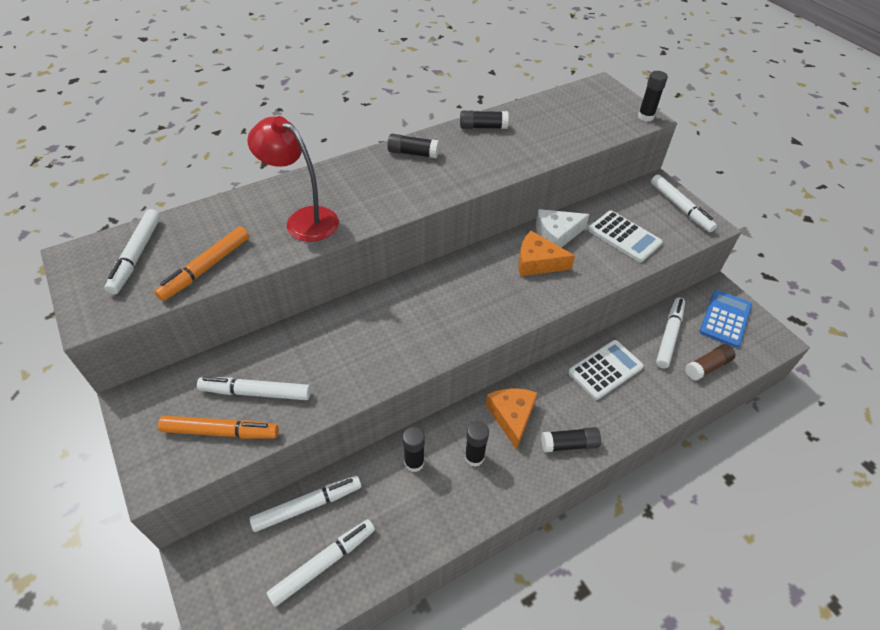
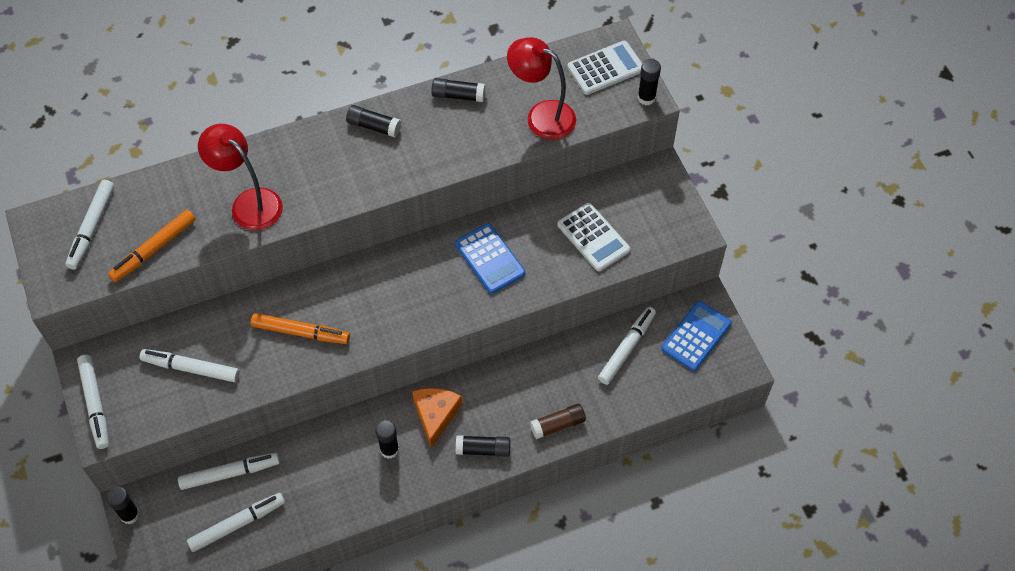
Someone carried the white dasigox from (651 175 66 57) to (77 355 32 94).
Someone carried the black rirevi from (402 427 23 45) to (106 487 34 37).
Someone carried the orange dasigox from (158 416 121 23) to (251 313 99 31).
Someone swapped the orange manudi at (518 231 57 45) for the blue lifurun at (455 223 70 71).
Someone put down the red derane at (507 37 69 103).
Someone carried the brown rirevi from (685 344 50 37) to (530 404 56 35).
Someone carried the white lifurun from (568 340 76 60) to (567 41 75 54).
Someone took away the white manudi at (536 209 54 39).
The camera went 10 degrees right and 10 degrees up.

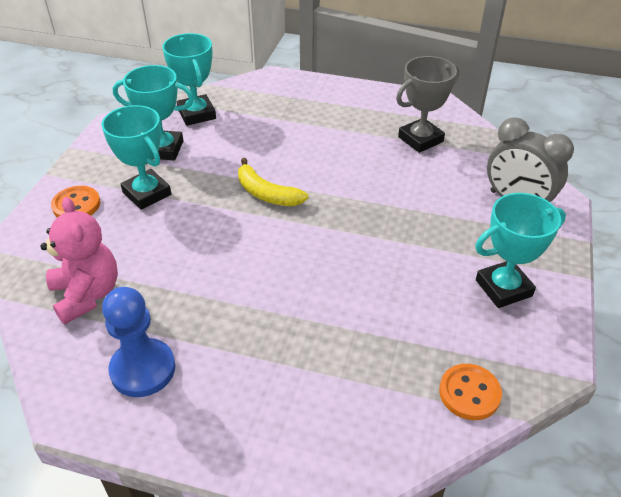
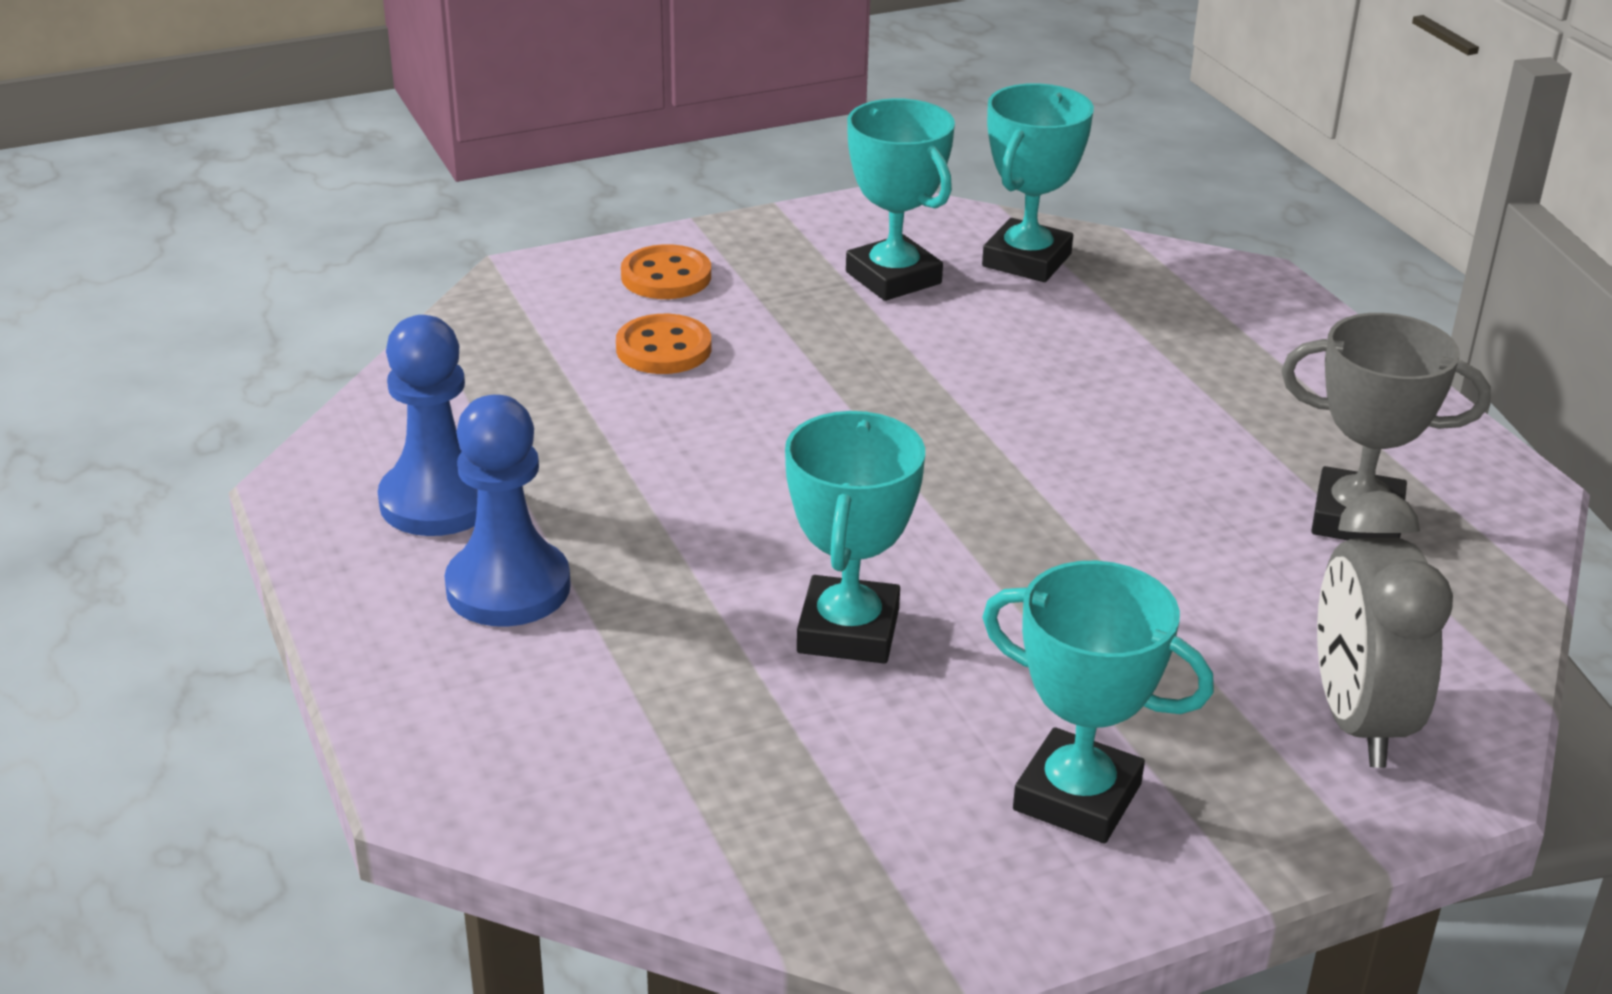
Someone put down the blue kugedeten at (444 395 127 232).
Someone carried the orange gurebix from (439 364 63 56) to (616 314 95 60).
Someone carried the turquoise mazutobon from (101 105 70 105) to (785 411 140 253).
Someone took away the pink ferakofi at (40 197 78 128).
Someone took away the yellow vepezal at (238 158 70 48).
The camera went 50 degrees right and 10 degrees down.

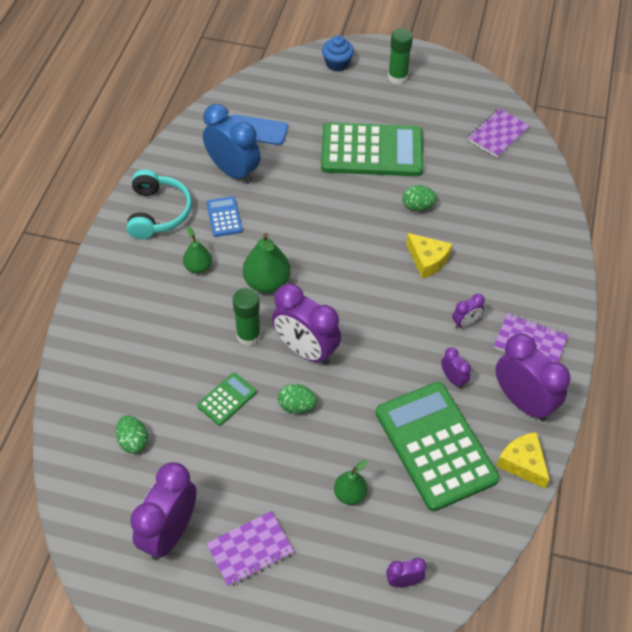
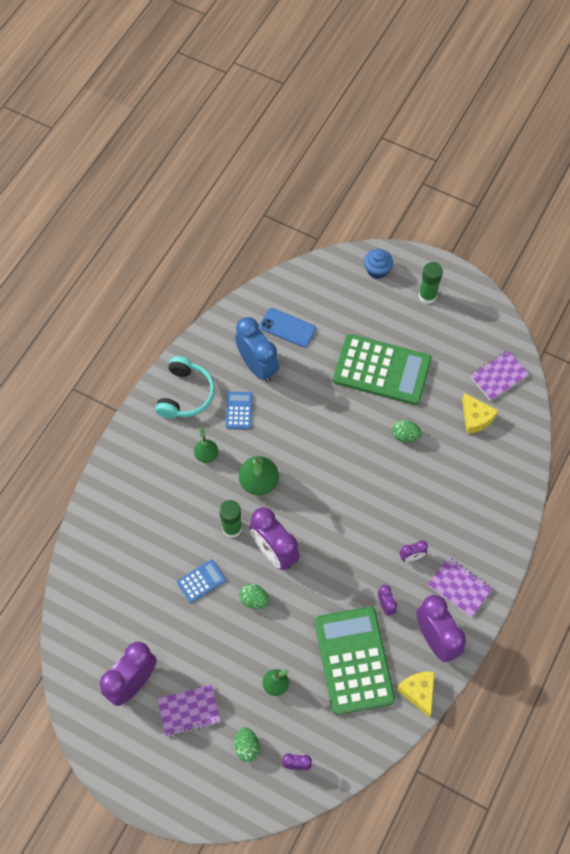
Someone repainted the green lifurun at (197 373 59 53), which became the blue lifurun at (177 559 49 44).
Someone carried the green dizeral from (116 415 32 39) to (234 727 26 35).
Someone carried the yellow manudi from (406 233 46 46) to (462 393 36 41).
The camera went 15 degrees right and 10 degrees up.

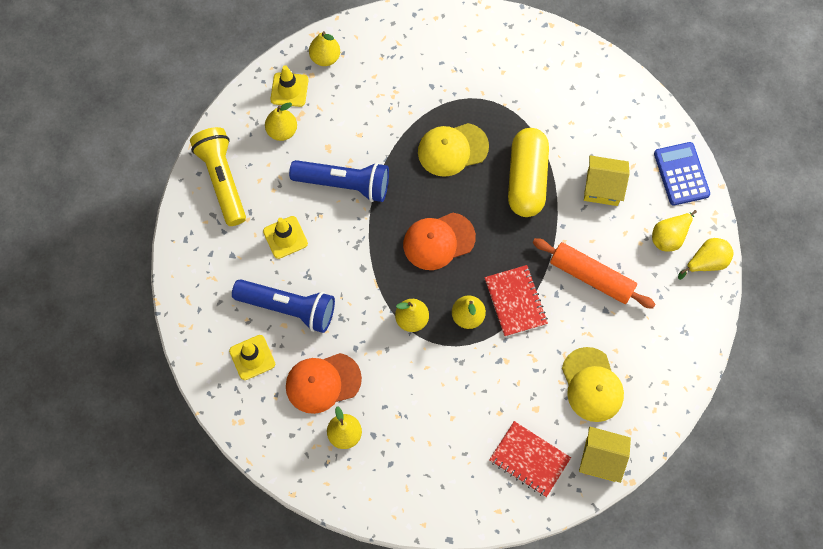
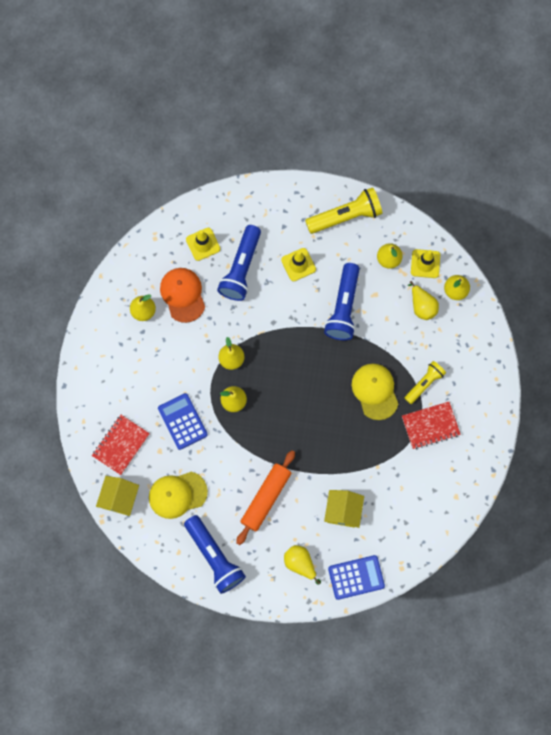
Someone put down the blue lifurun at (158 393 50 57).
Someone put down the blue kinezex at (184 515 62 79).
Someone carried the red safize from (484 265 64 72) to (402 402 59 47).
Someone put down the yellow kinezex at (404 361 42 43).
Someone carried the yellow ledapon from (678 238 55 42) to (408 281 31 39).
Someone took away the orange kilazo at (403 213 73 57).
Someone took away the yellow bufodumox at (508 128 41 89).
The camera went 90 degrees right and 5 degrees up.

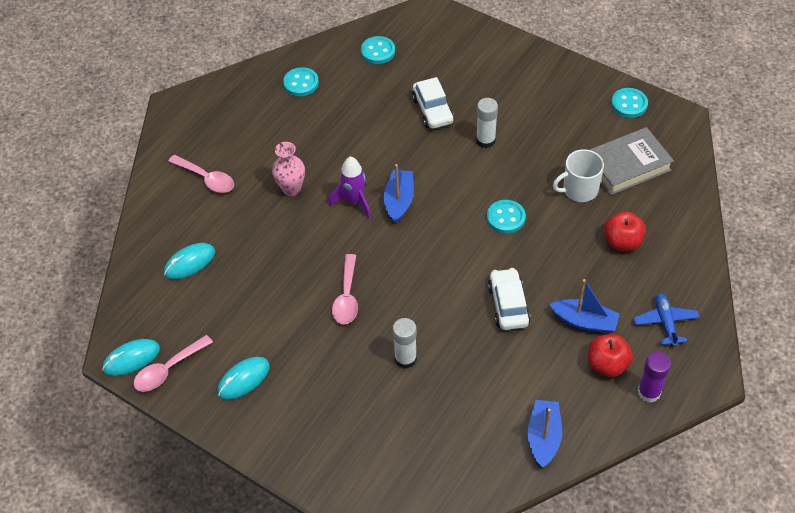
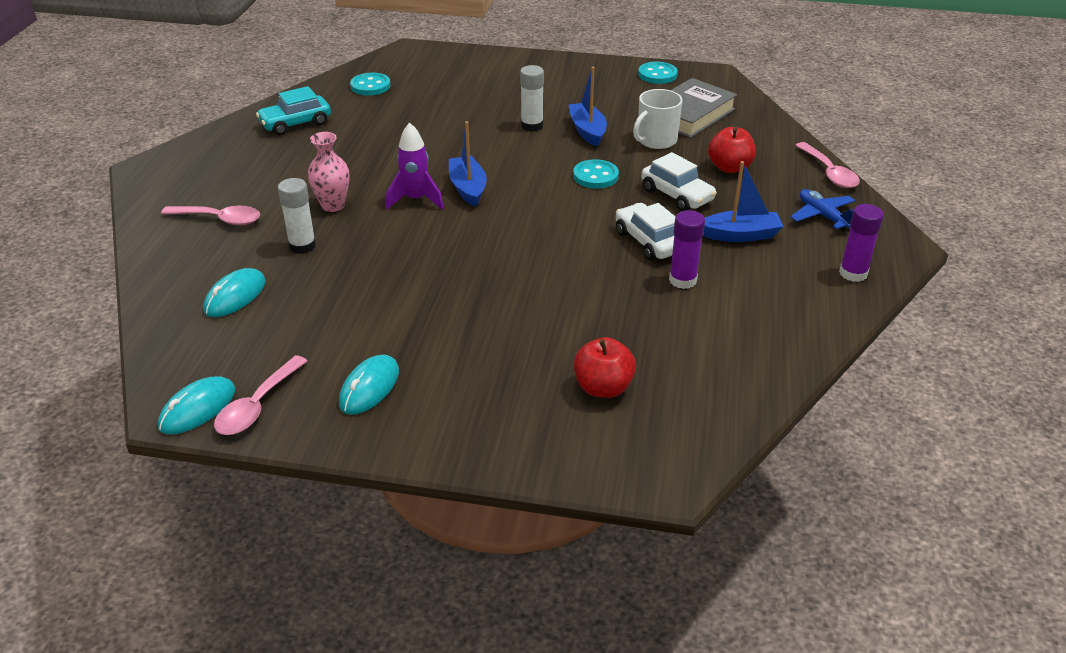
Someone swapped the turquoise gurebix at (283 67 36 29) for the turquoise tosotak at (256 86 75 49).
Someone carried the white rirevi from (393 318 24 51) to (278 178 38 76).
Someone carried the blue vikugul from (528 400 34 68) to (569 67 38 80).
Someone carried the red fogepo from (588 334 45 43) to (574 337 62 61).
Someone carried the white tosotak from (412 77 42 52) to (641 152 76 59).
Someone put down the purple rirevi at (669 210 36 79).
Someone carried the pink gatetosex from (332 254 26 71) to (795 142 65 46).
The camera went 25 degrees left and 15 degrees down.

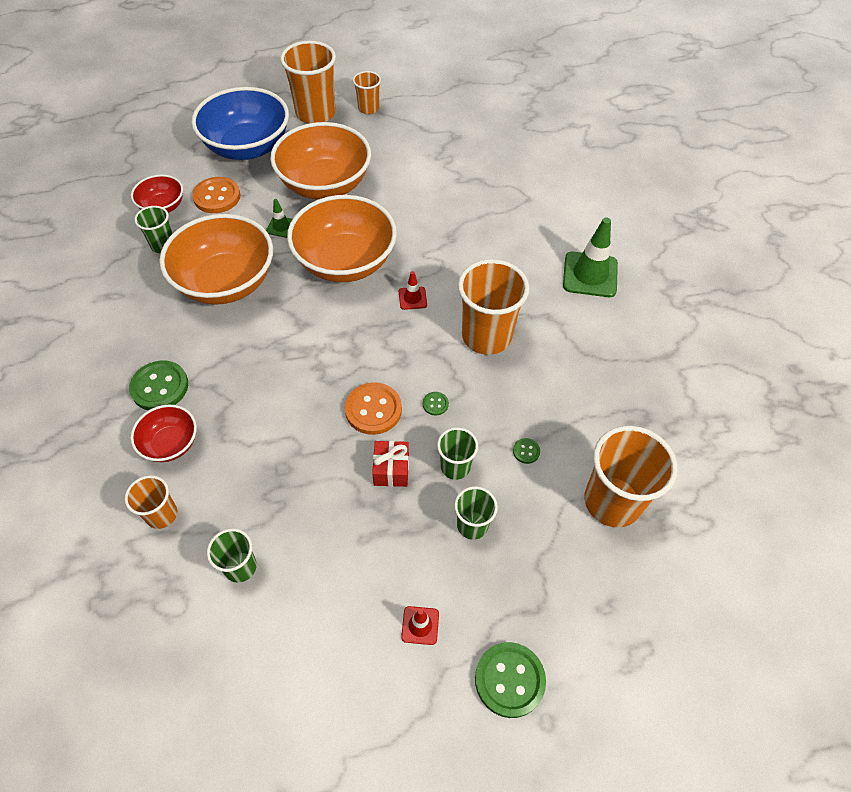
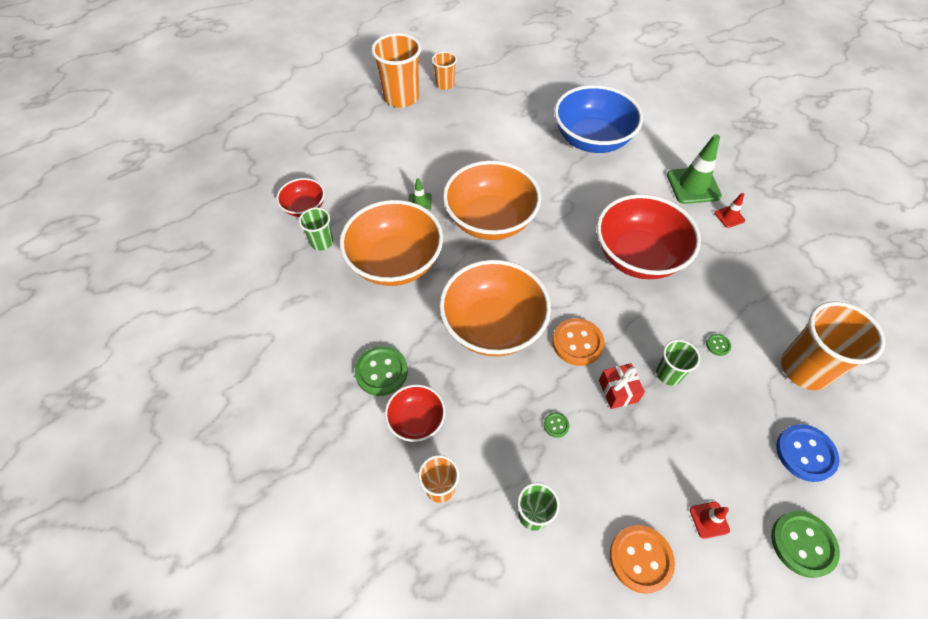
Someone carried the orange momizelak from (270 122 101 77) to (439 260 112 96).
Someone carried the green gurebix from (423 392 26 24) to (544 412 25 26).
Someone carried the blue momizelak from (192 87 97 73) to (554 85 89 68).
Someone swapped the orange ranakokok at (458 259 71 96) for the red momizelak at (597 194 104 85).
Someone carried the orange gurebix from (192 177 48 36) to (610 525 65 69).
Someone carried the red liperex from (399 271 28 39) to (714 193 31 35).
Someone put down the blue gurebix at (776 424 63 58).
Someone took away the green ranakokok at (454 486 44 54).
The camera went 15 degrees left and 0 degrees up.

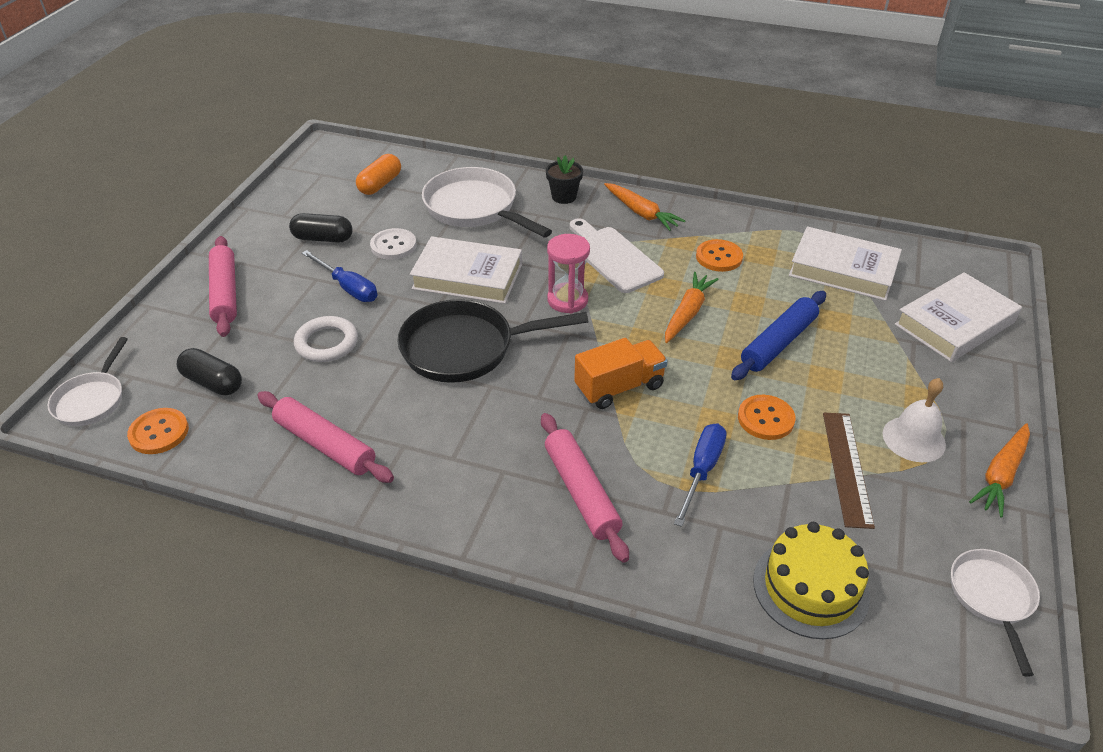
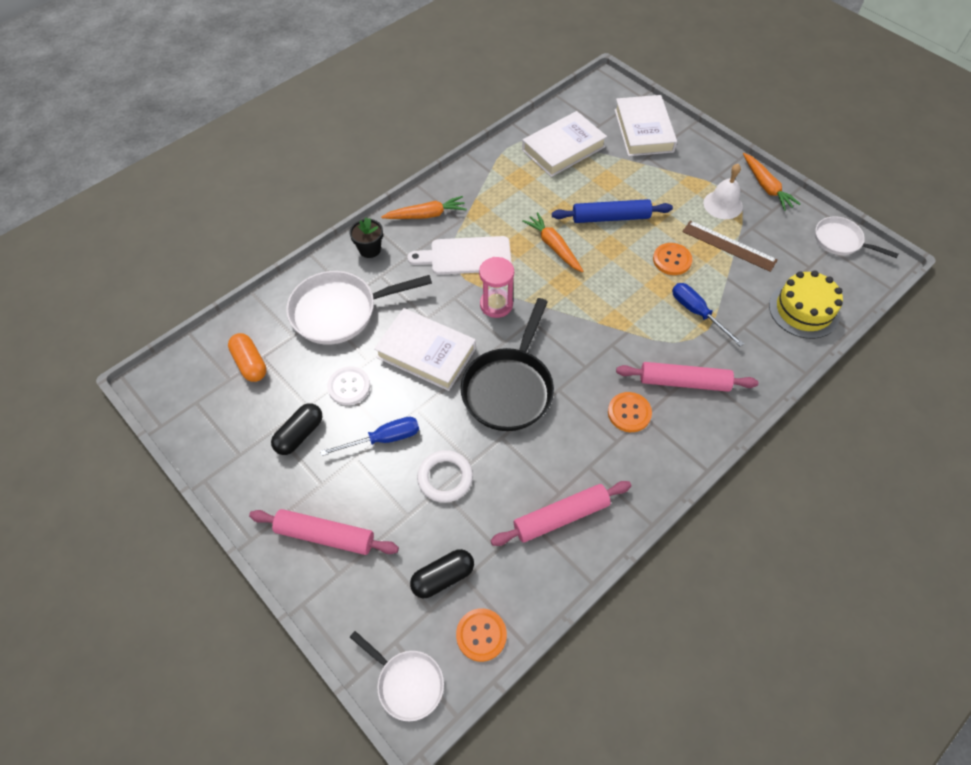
Someone rotated the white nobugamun at (410 236 112 68) by 75 degrees clockwise.
Someone rotated the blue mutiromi at (731 291 95 89) by 75 degrees counterclockwise.
Someone carried the orange gurebix from (696 239 47 33) to (608 392 44 40).
Someone took away the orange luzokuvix at (574 338 94 71).
The camera went 60 degrees left and 15 degrees up.

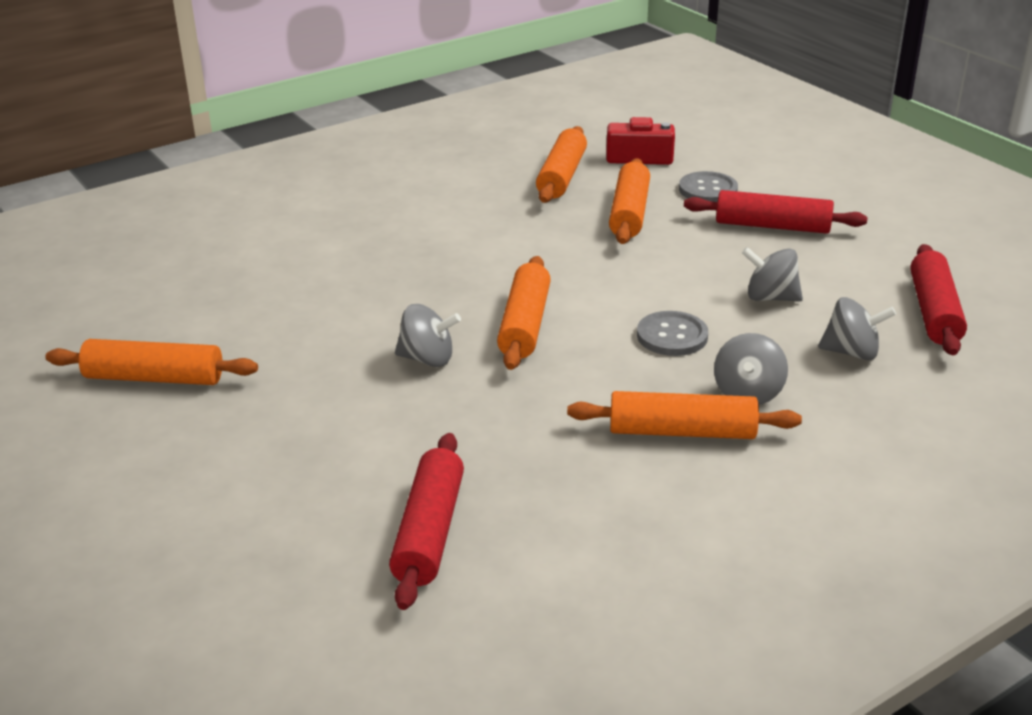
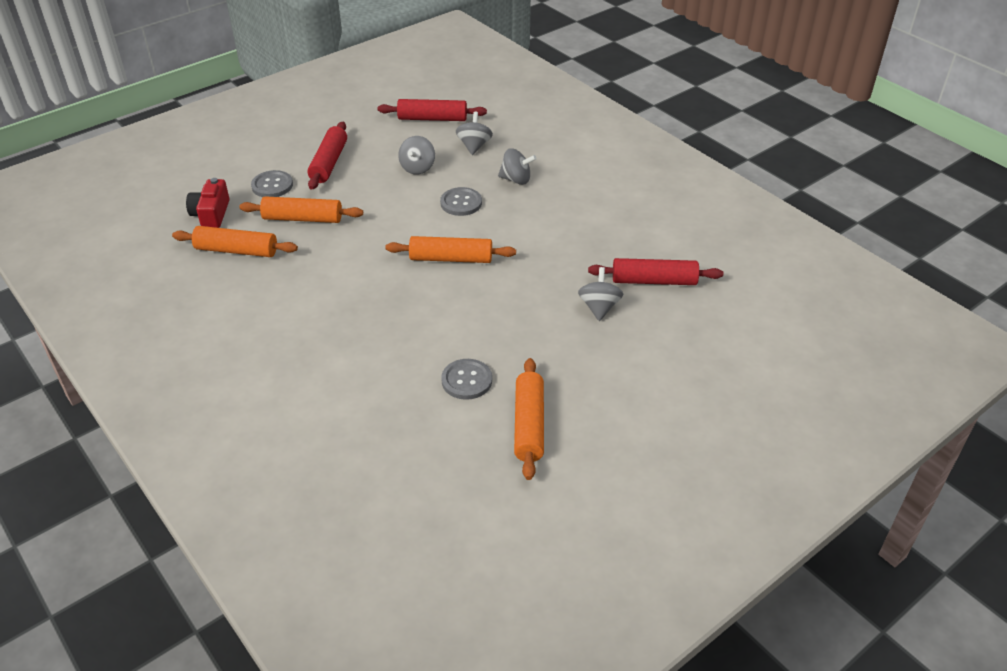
Someone put down the grey gurebix at (441 359 51 41).
Someone carried the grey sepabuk from (395 304 66 63) to (578 267 45 54).
Someone took away the orange mutiromi at (567 391 235 48).
The camera went 95 degrees left and 10 degrees up.

